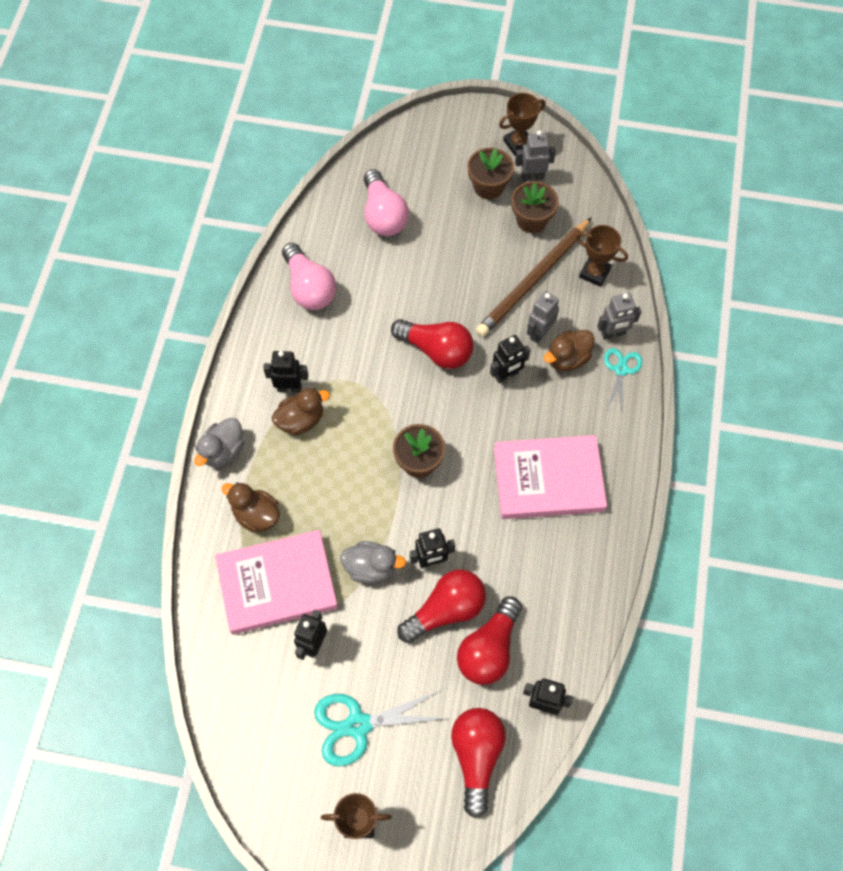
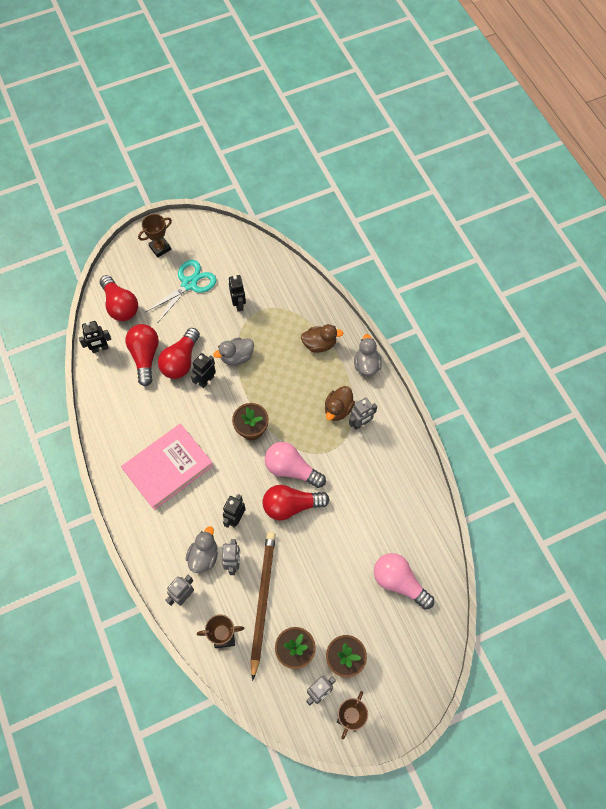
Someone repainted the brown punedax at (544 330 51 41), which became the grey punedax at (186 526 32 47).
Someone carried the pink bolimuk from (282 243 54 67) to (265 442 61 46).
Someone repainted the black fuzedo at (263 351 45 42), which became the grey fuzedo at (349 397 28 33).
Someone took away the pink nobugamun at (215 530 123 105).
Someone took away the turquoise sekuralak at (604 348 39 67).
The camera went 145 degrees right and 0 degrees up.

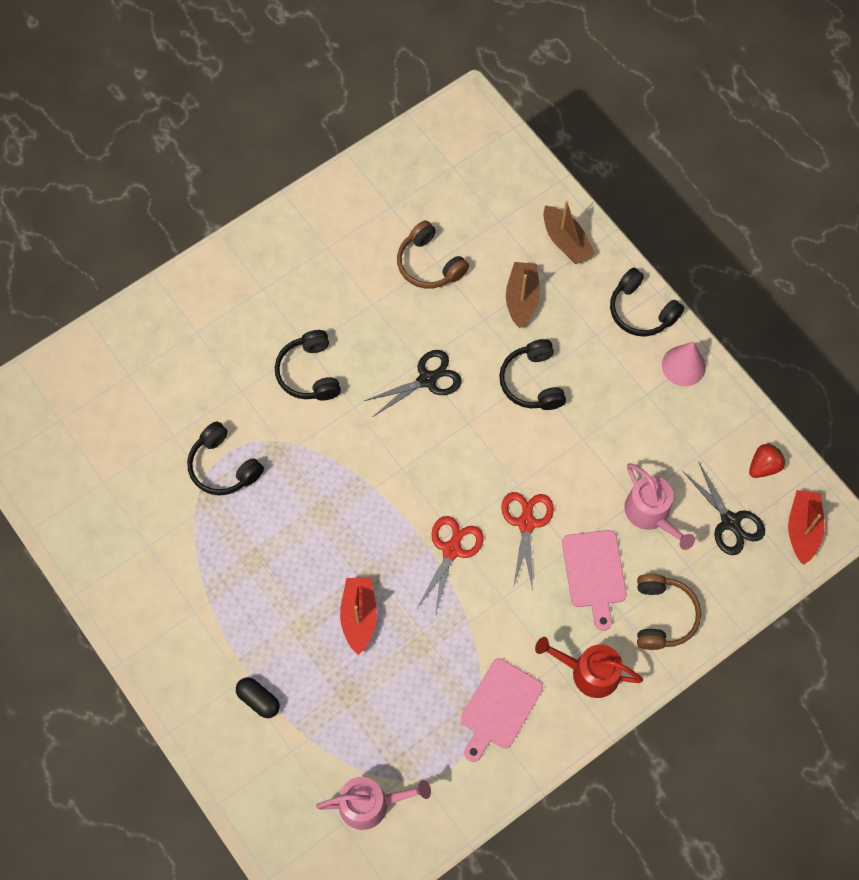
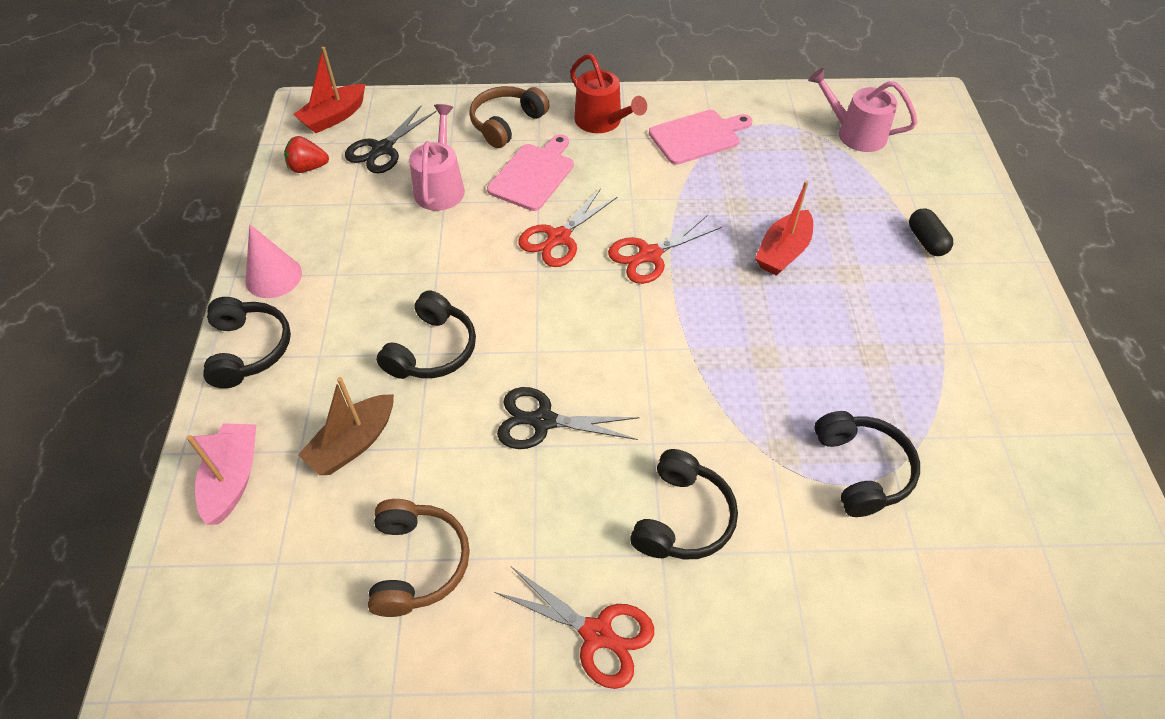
Someone repainted the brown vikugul at (543 201 52 63), which became the pink vikugul at (187 423 69 102).
Someone rotated the black sekuralak at (683 461 82 94) by 150 degrees counterclockwise.
Someone put down the red sekuralak at (494 567 160 122).
The camera went 145 degrees left and 15 degrees down.

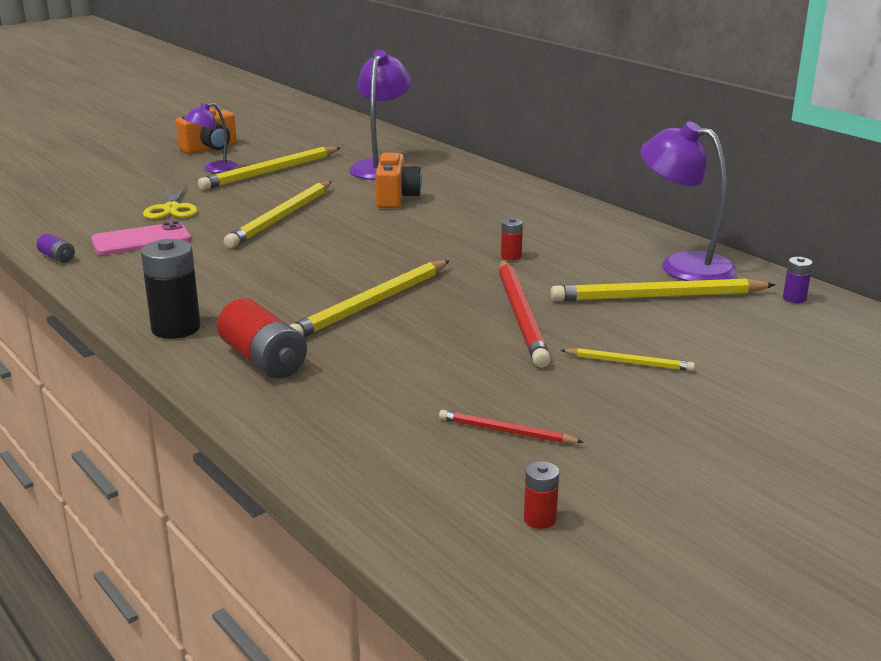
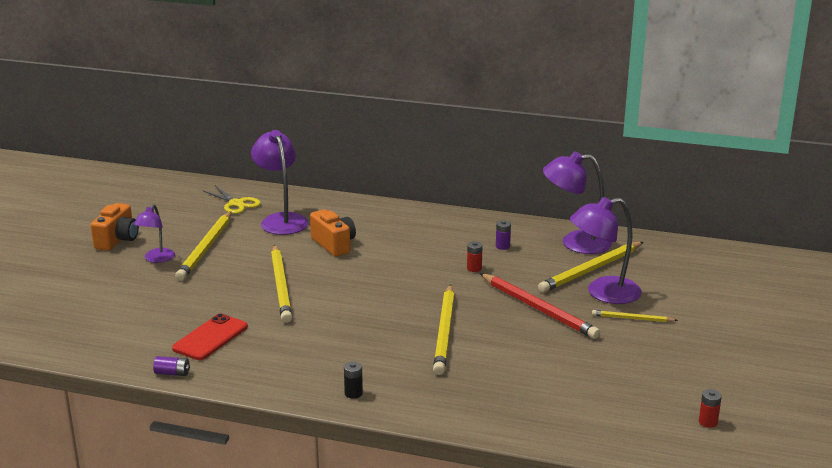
Someone repainted the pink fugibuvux at (91 221 100 34), which became the red fugibuvux at (172 314 76 46).
Someone carried the yellow sekuralak from (143 184 55 35) to (202 185 59 29).
Someone scaled the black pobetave at (141 239 60 100) by 0.50.
Someone carried the purple pobetave from (783 257 30 46) to (496 220 15 30).
Someone put down the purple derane at (570 197 72 107).
Someone rotated the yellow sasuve at (560 348 135 23) by 150 degrees counterclockwise.
Someone took away the red pobetave at (217 298 90 81).
Someone took away the red sasuve at (439 410 144 33).
The camera went 35 degrees left and 0 degrees up.

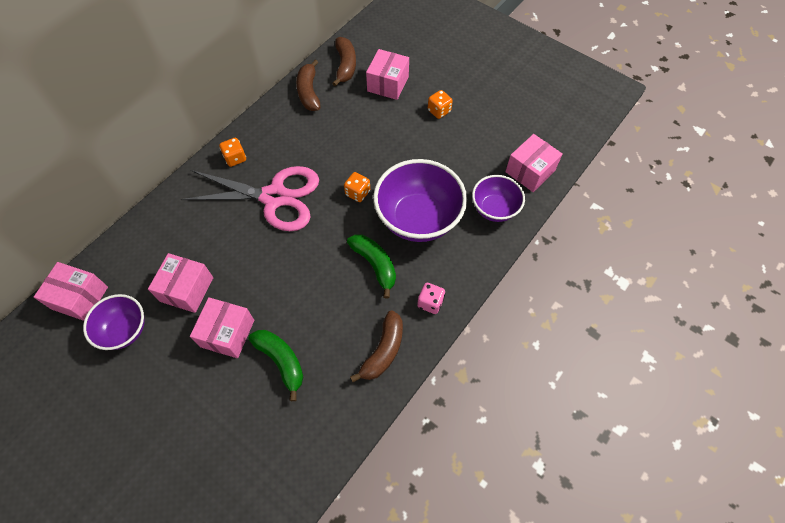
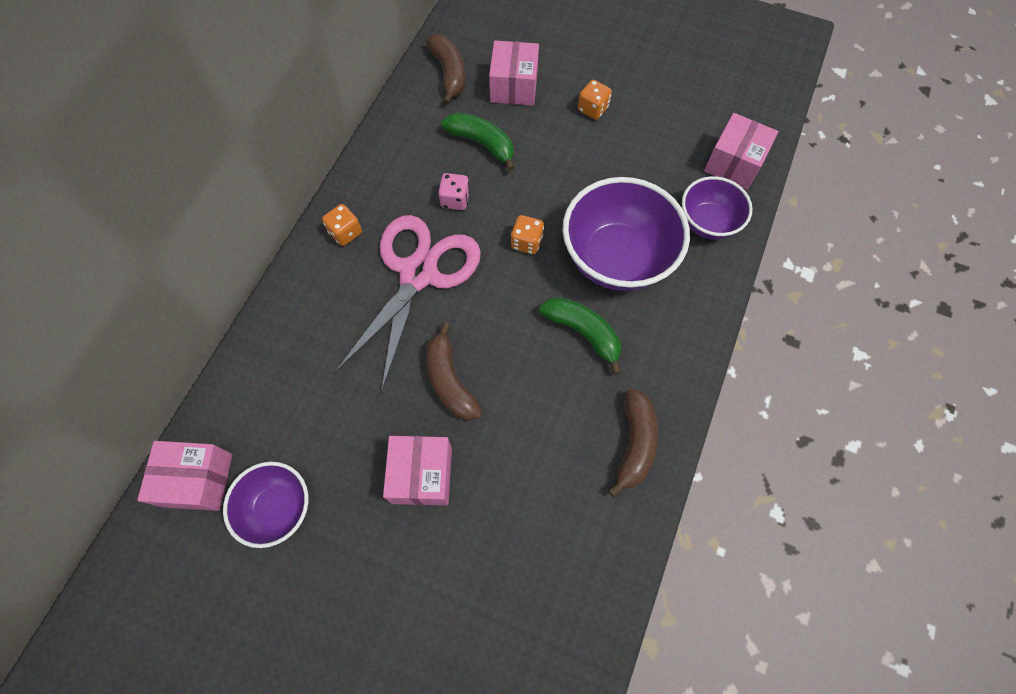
Someone rotated the pink sekuralak at (180 166 139 65) by 60 degrees counterclockwise.
Someone carried the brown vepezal from (296 60 25 51) to (426 322 56 99).
Someone carried the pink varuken from (417 283 28 31) to (438 173 32 37).
Someone carried the green vepezal from (248 330 55 71) to (441 113 74 58).
Someone took away the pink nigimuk at (148 253 65 60).
The camera went 15 degrees left and 5 degrees up.

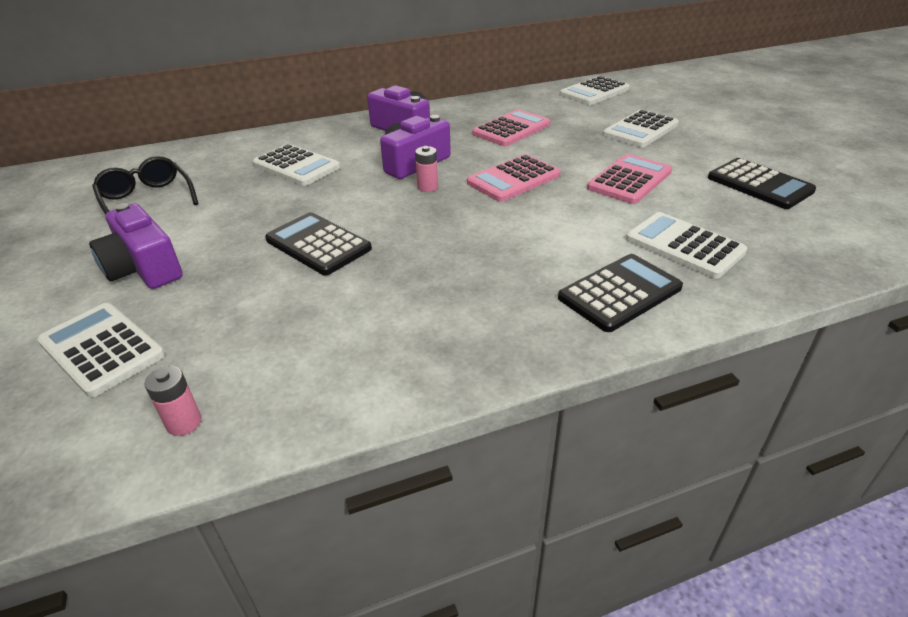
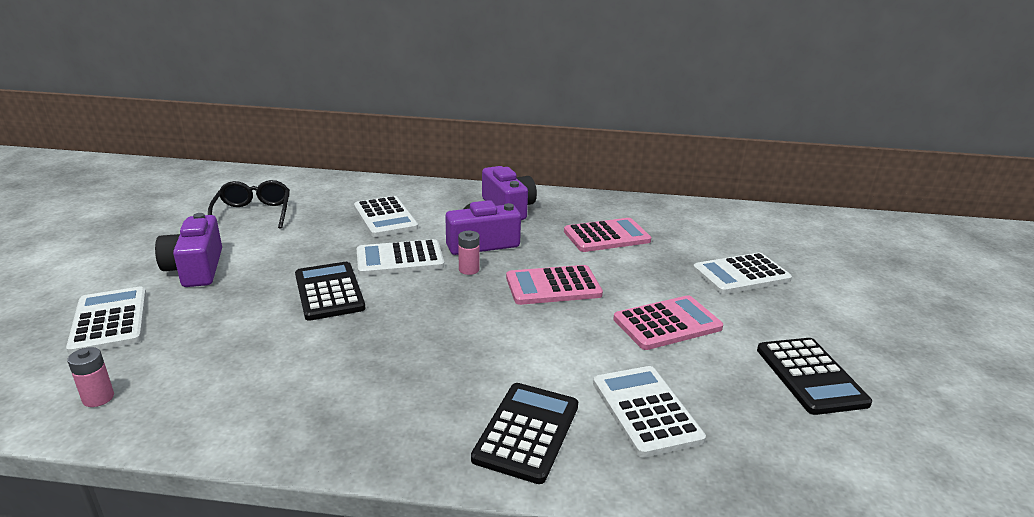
Someone carried the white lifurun from (560 76 70 29) to (357 239 87 37).
Someone rotated the black lifurun at (558 254 125 78) by 60 degrees counterclockwise.
The camera went 25 degrees right and 10 degrees down.

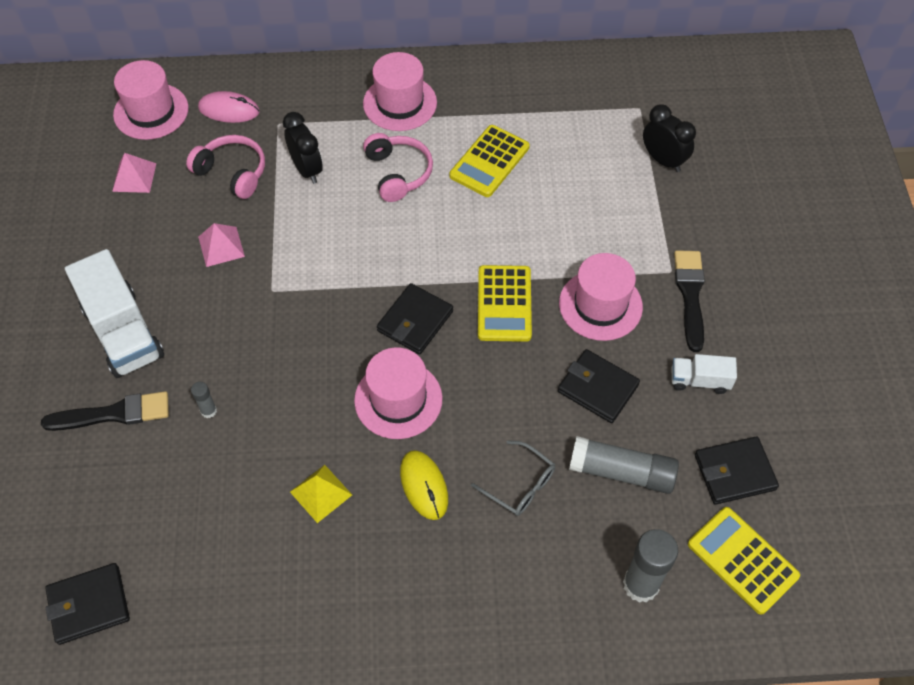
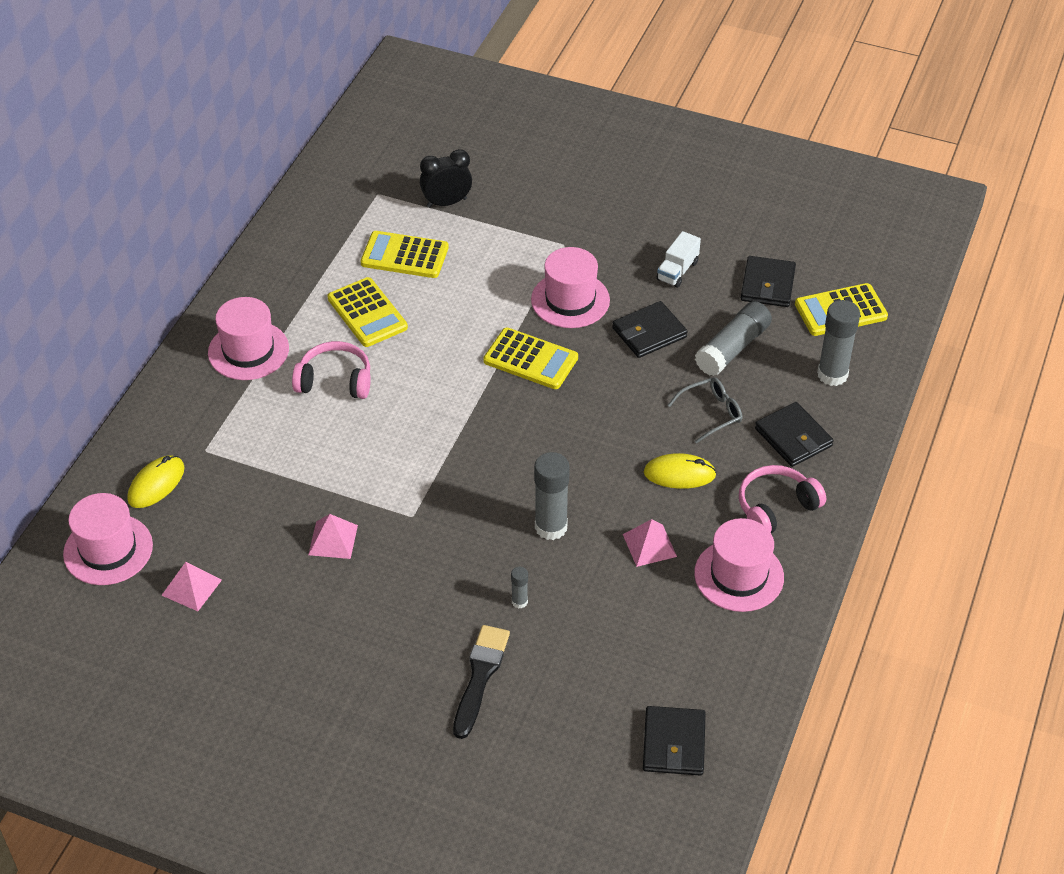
Someone repainted the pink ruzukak at (198 91 62 32), which became the yellow ruzukak at (127 455 58 53).
Someone put down the yellow lifurun at (361 231 88 47).
Someone put down the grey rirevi at (534 452 36 88).
Someone repainted the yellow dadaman at (290 465 62 58), which became the pink dadaman at (623 519 54 48).
Someone carried the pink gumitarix from (354 347 89 92) to (694 518 90 94).
Someone carried the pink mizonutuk from (186 135 79 64) to (739 465 87 68).
Someone carried the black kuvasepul from (377 283 76 71) to (755 402 79 65).
Someone took away the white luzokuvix at (65 249 99 129).
Someone took away the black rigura at (283 112 40 72).
Someone took away the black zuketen at (674 250 31 102).
The camera went 65 degrees left and 10 degrees down.

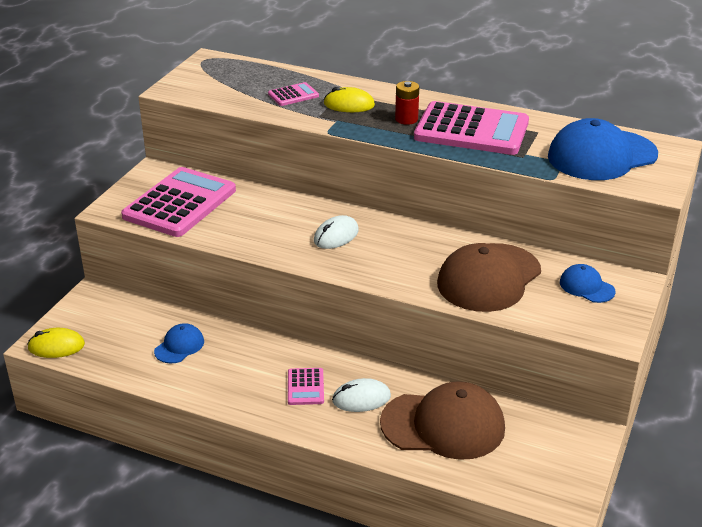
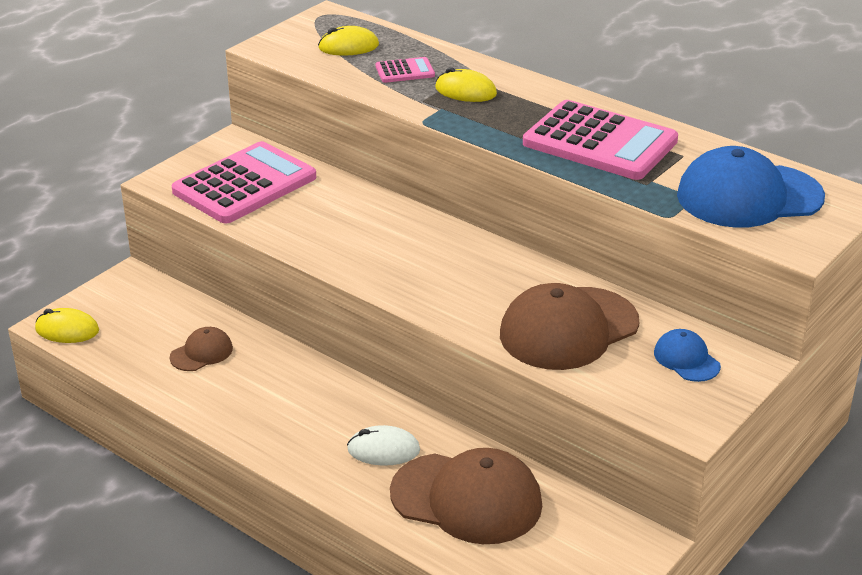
Someone repainted the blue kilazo at (154 323 50 40), which became the brown kilazo at (169 327 64 44).
Someone put down the yellow ruzukak at (318 26 61 30).
Someone took away the pink lifurun at (288 368 36 37).
Someone took away the white ruzukak at (314 215 45 34).
Someone took away the red pobetave at (395 81 24 44).
The camera went 15 degrees right and 0 degrees up.

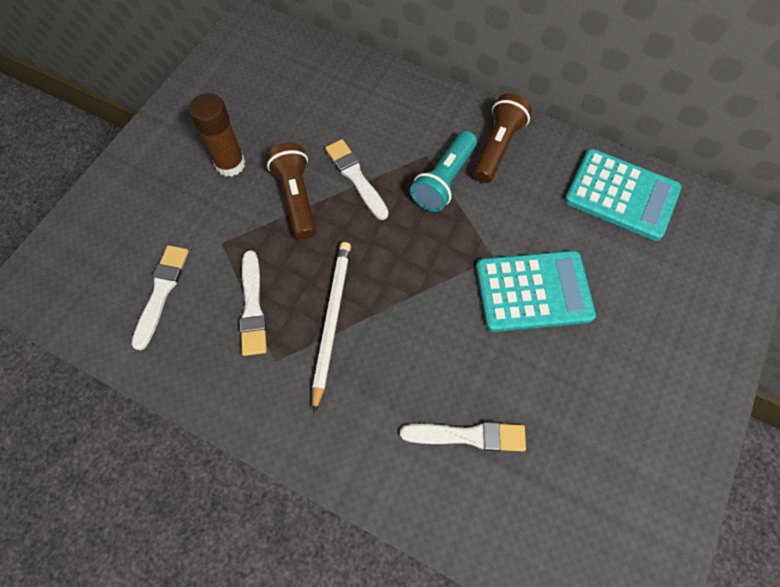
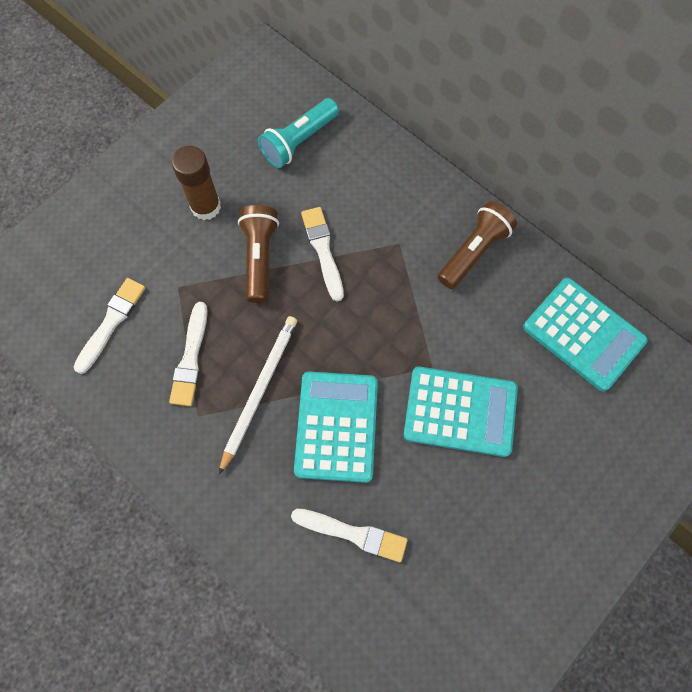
Someone carried the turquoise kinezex from (410 131 67 81) to (258 98 81 70).
Someone put down the turquoise lifurun at (294 372 84 111).
The camera went 15 degrees right and 5 degrees up.

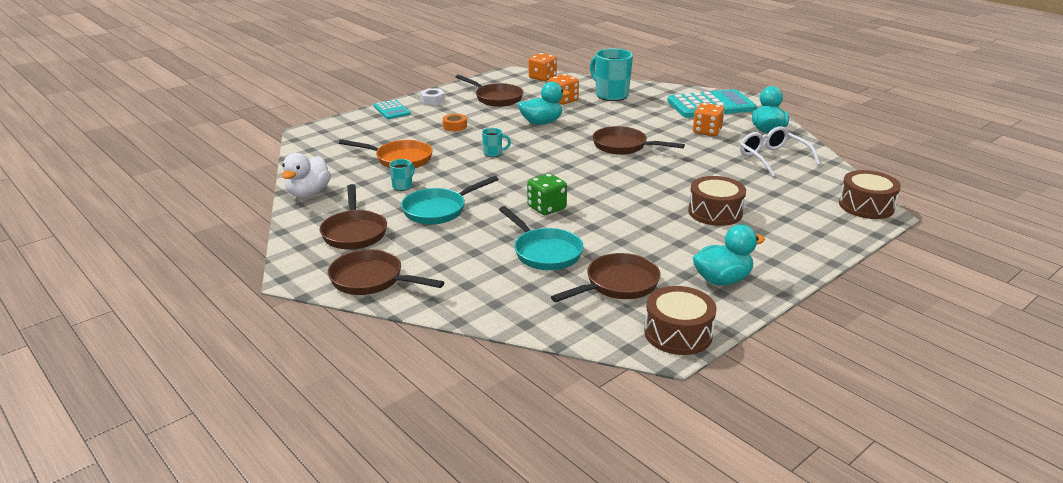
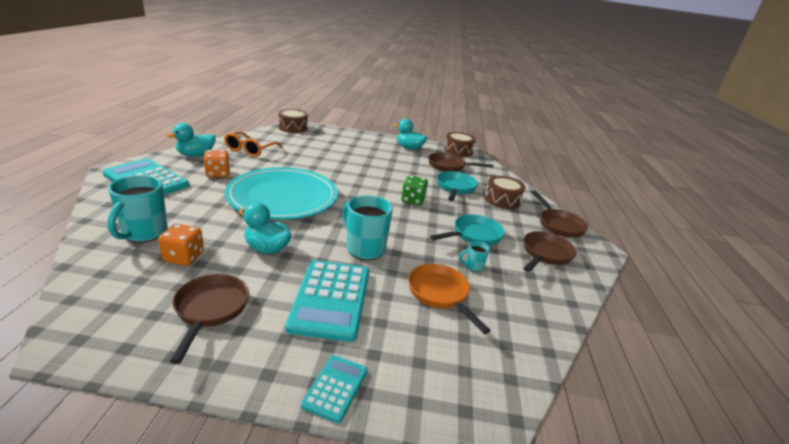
Someone repainted the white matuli at (740 126 80 51), which became the orange matuli at (224 132 58 25).
Someone swapped the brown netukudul at (593 126 92 29) for the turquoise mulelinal at (225 167 113 53).
Someone swapped the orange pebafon at (443 114 24 17) for the turquoise lifurun at (285 260 84 82).
Someone scaled the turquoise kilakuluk at (482 128 29 29) by 2.11.
Someone rotated the turquoise netukudul at (401 176 98 49) by 45 degrees counterclockwise.
Someone carried the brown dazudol from (688 176 58 50) to (485 176 41 33).
Someone took away the white punedax at (282 153 49 45).
Someone took away the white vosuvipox at (420 88 25 17).
Someone took away the orange varuken at (529 53 28 28).
The camera went 135 degrees left and 0 degrees up.

